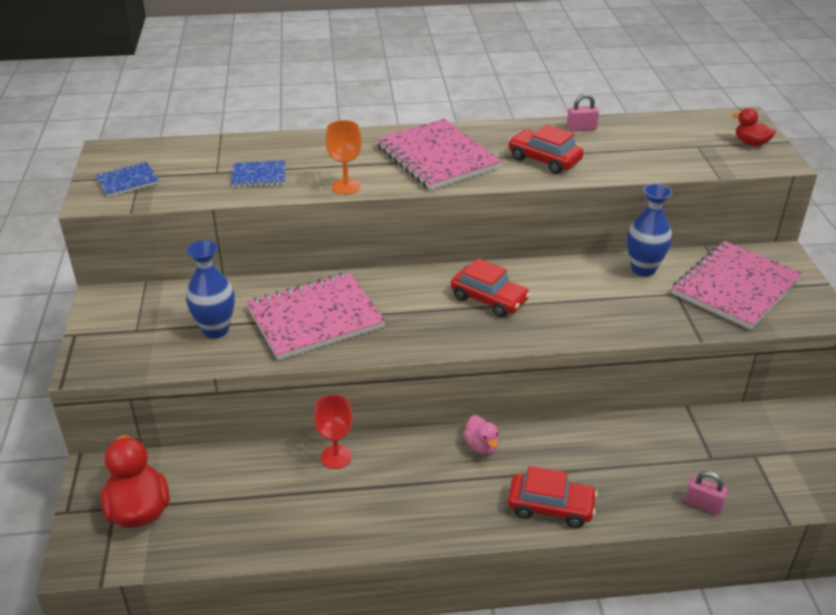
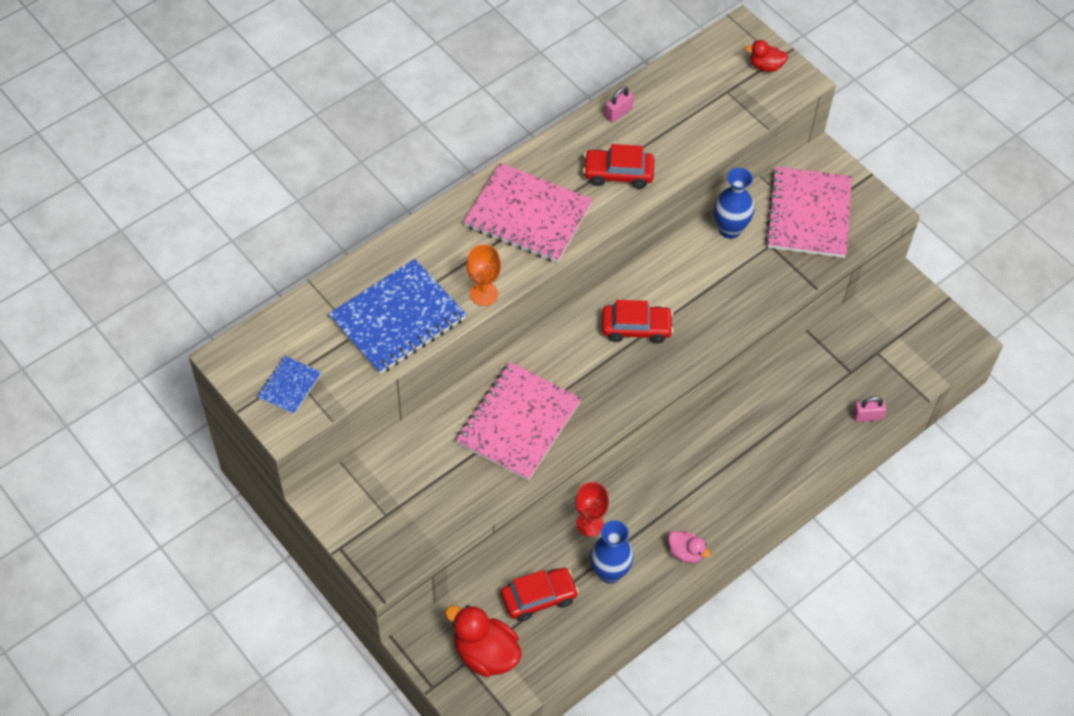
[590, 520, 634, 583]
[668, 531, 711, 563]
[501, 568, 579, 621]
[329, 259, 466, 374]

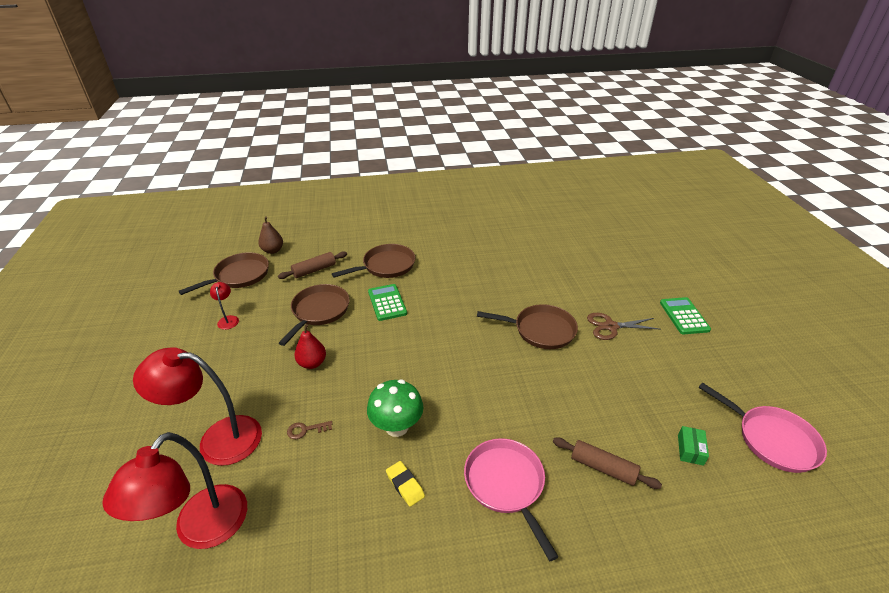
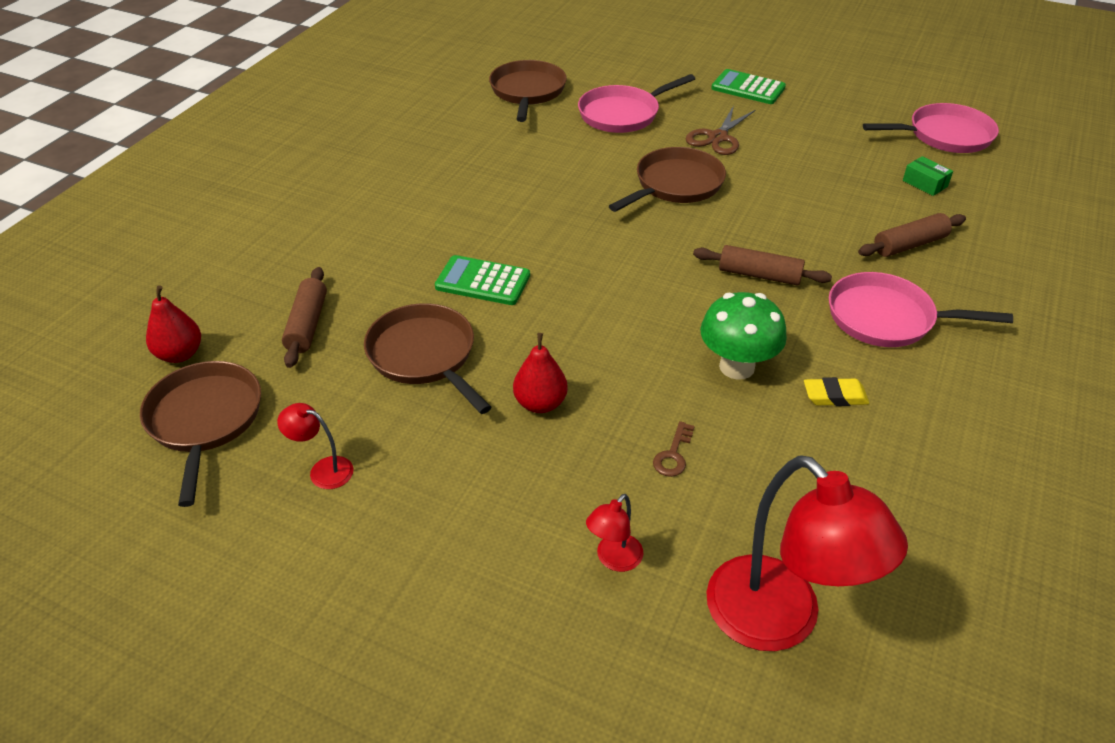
[578, 74, 695, 133]
[693, 245, 832, 285]
[489, 60, 567, 122]
[146, 285, 201, 363]
[586, 494, 643, 572]

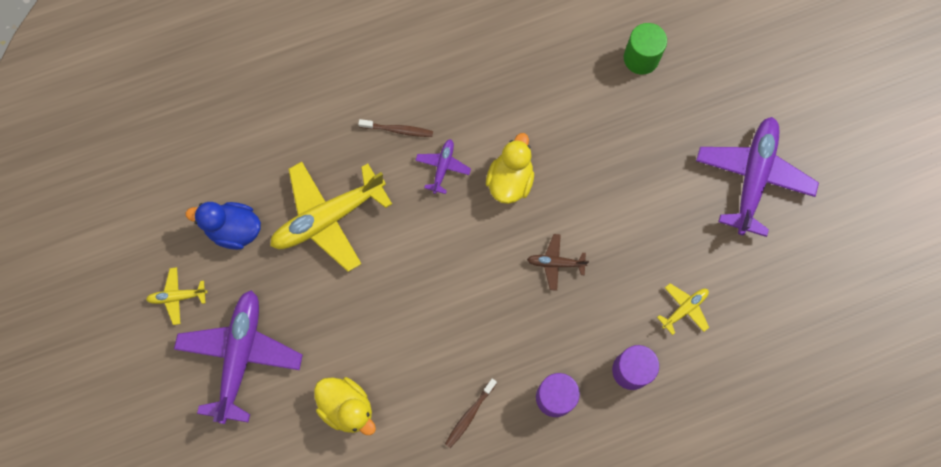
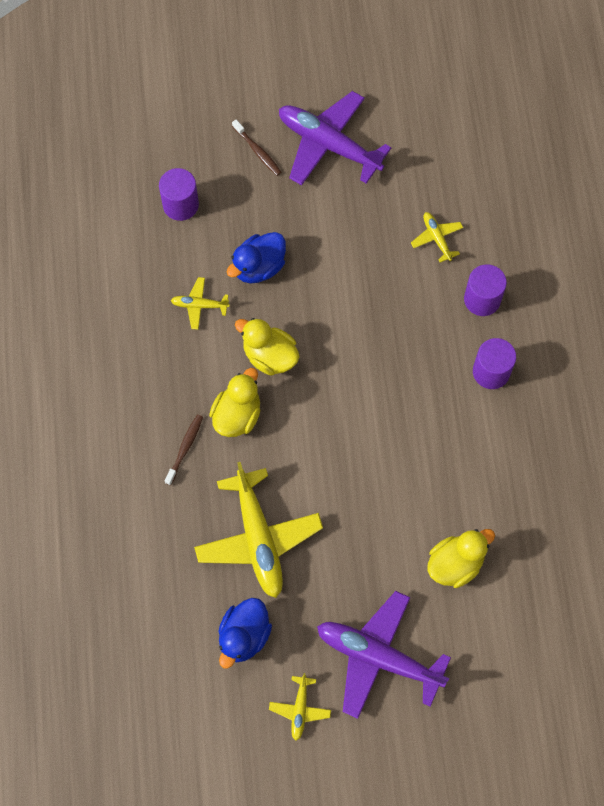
[527, 234, 589, 291] (first image)
[171, 277, 230, 330]
[227, 232, 286, 284]
[232, 120, 281, 176]
[209, 368, 260, 437]
[159, 168, 199, 221]

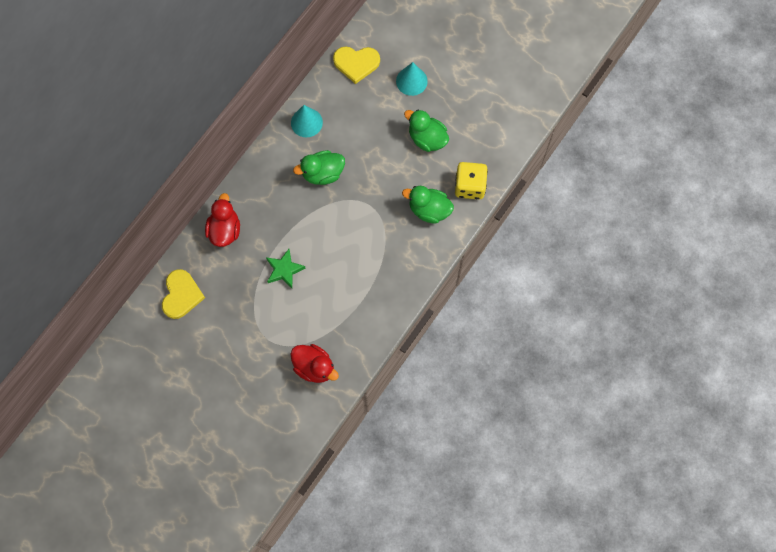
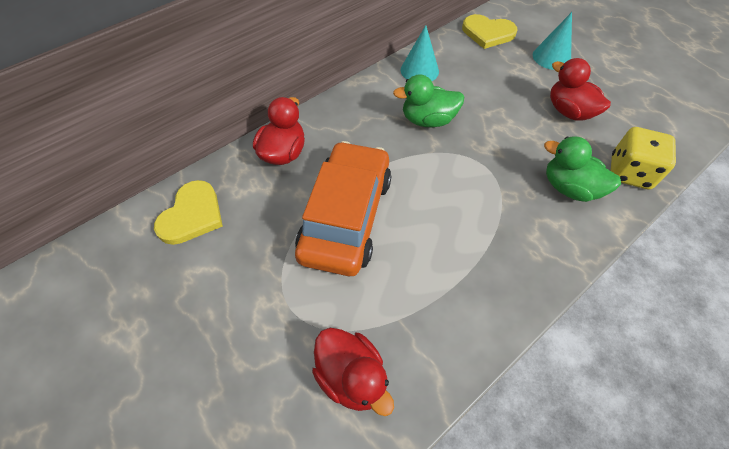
[295, 141, 391, 276]
[550, 58, 611, 121]

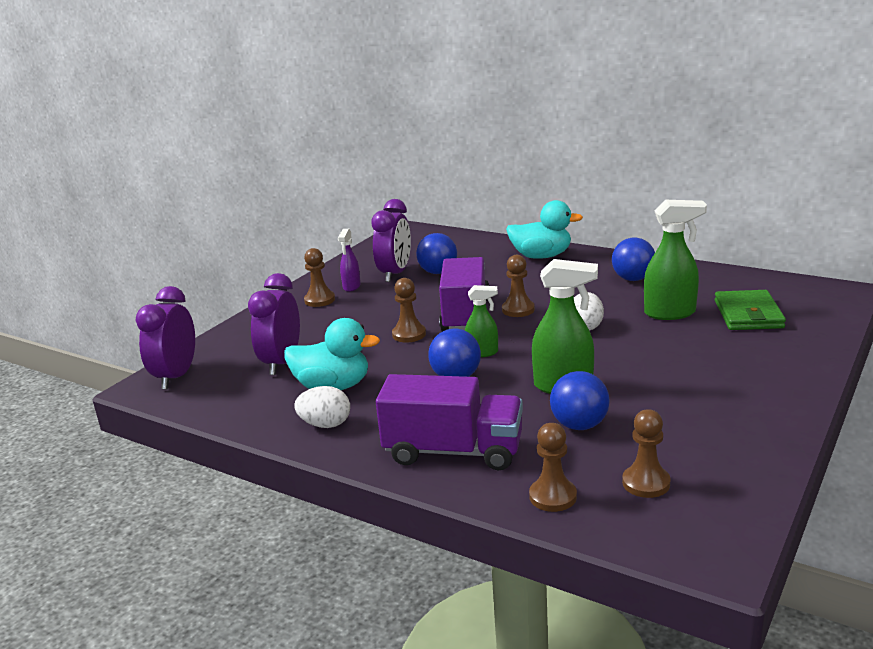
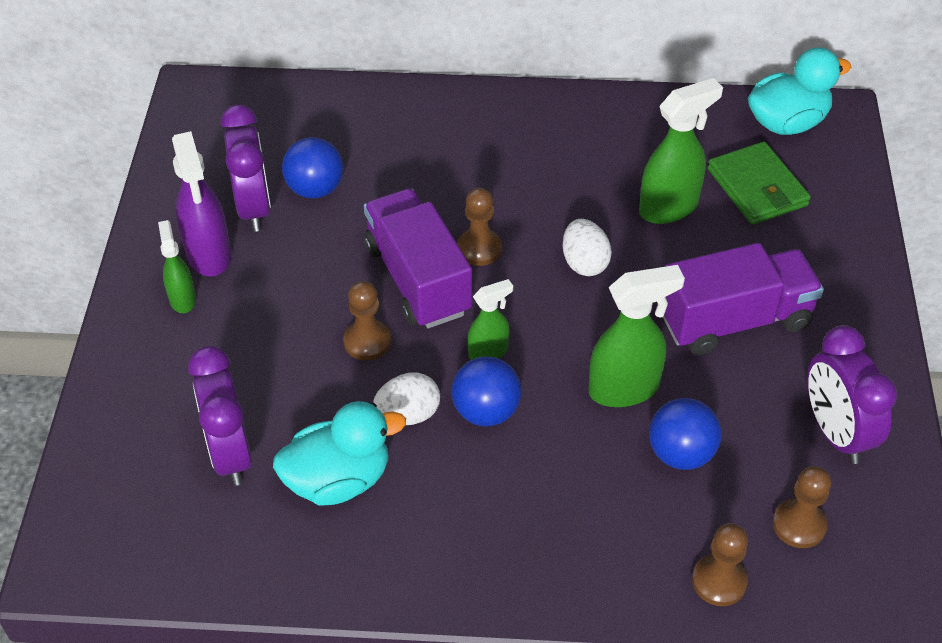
[612, 237, 655, 281] (first image)
[807, 325, 897, 464]
[373, 372, 440, 425]
[663, 243, 824, 355]
[748, 47, 851, 135]
[158, 220, 196, 313]
[172, 131, 231, 277]

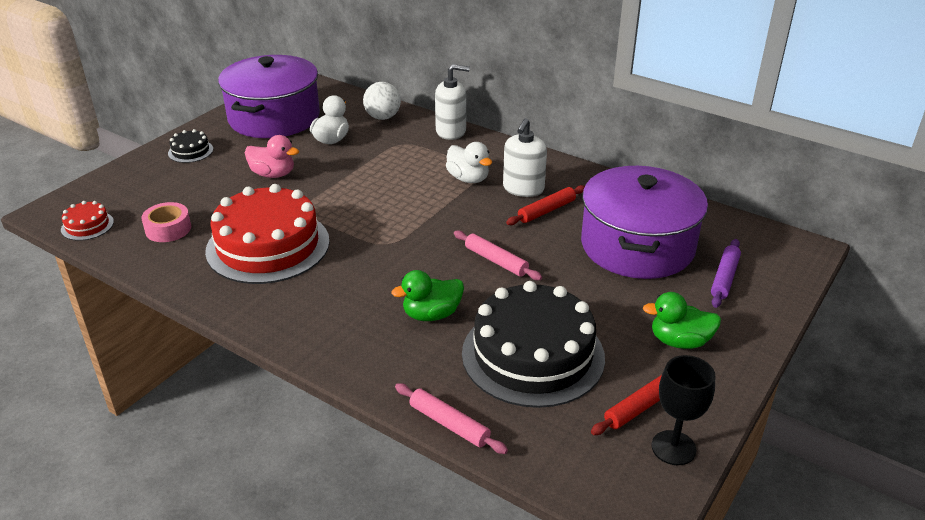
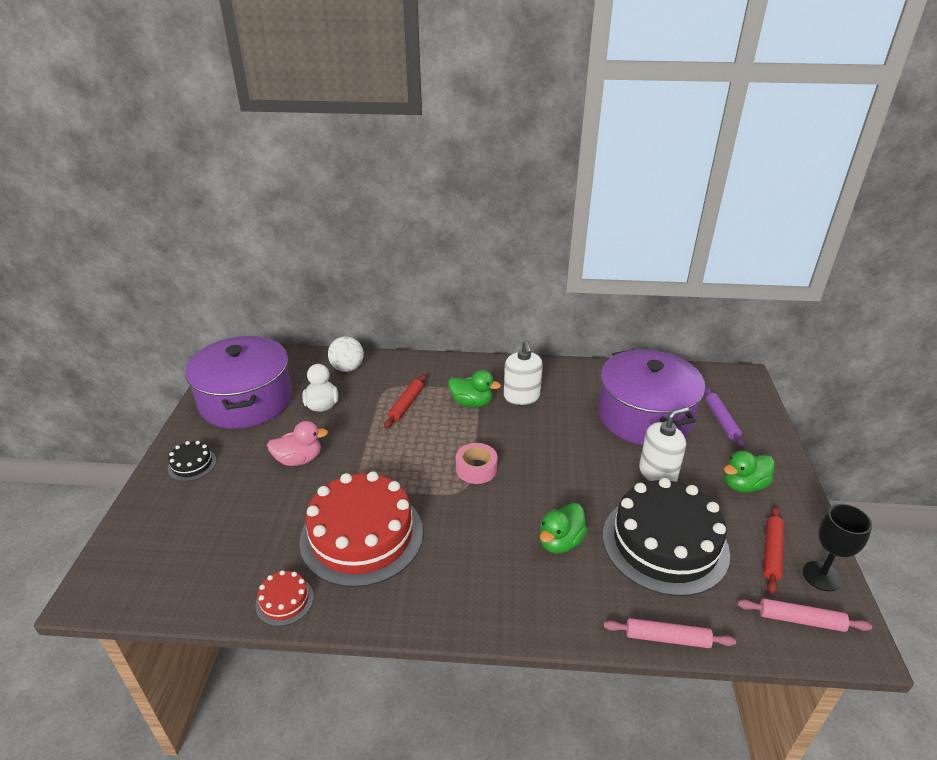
[255, 570, 314, 626]
[456, 443, 498, 484]
[639, 407, 689, 482]
[737, 598, 872, 632]
[384, 374, 426, 429]
[448, 370, 501, 407]

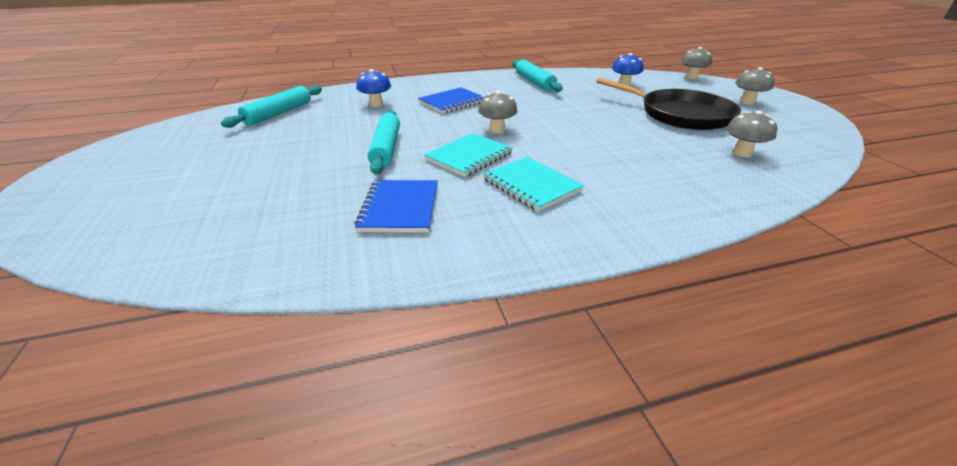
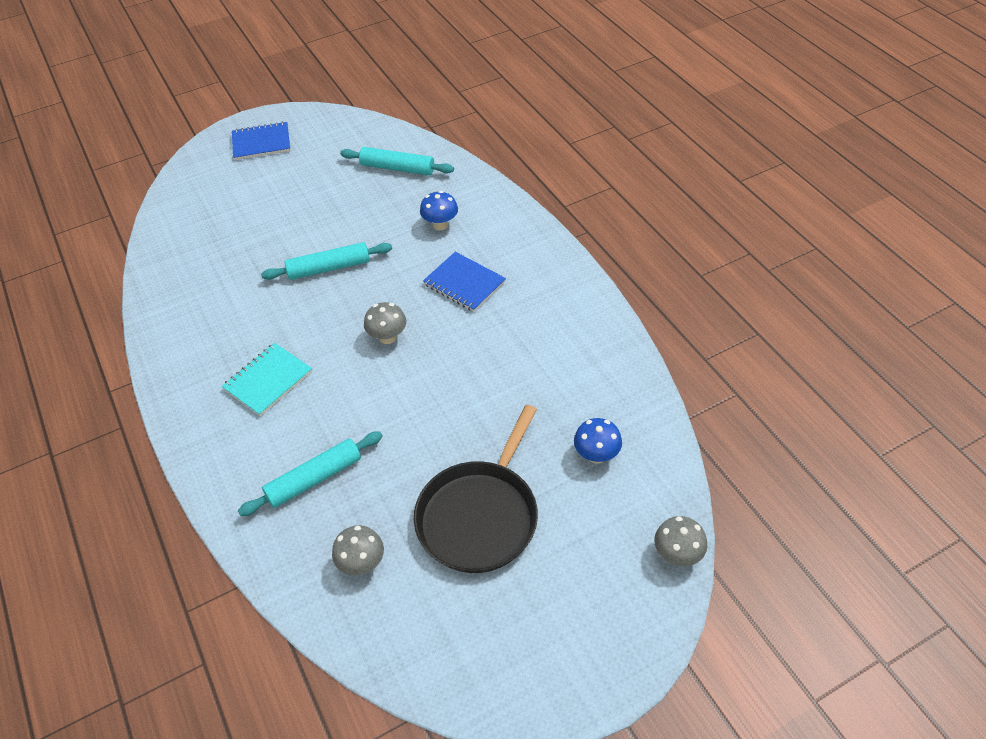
[424, 133, 513, 177] (first image)
[735, 67, 774, 105] (first image)
[232, 122, 291, 160]
[238, 431, 383, 516]

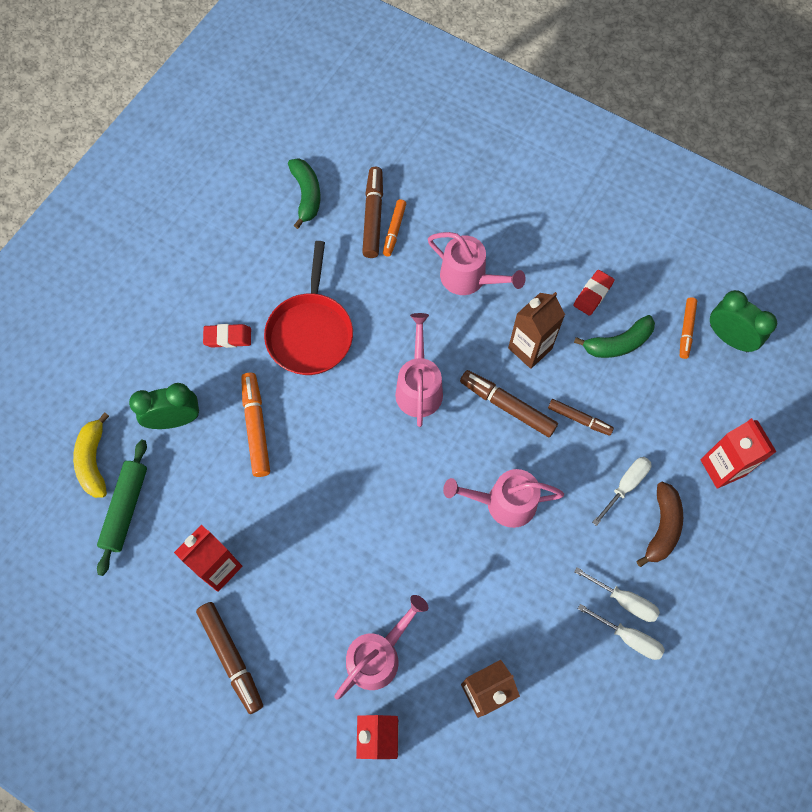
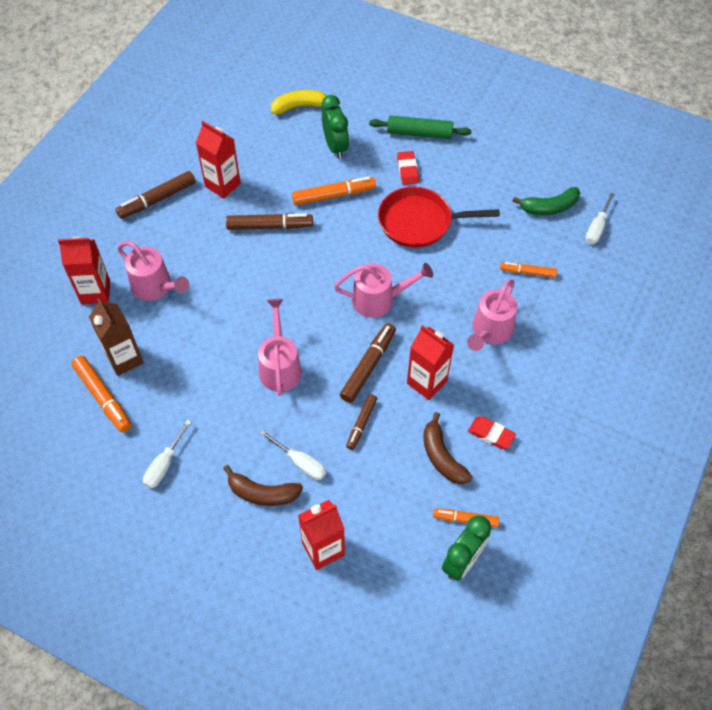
[71, 356, 132, 432]
[369, 115, 472, 139]
[226, 213, 313, 230]
[585, 193, 615, 244]
[407, 325, 454, 400]
[424, 412, 472, 484]

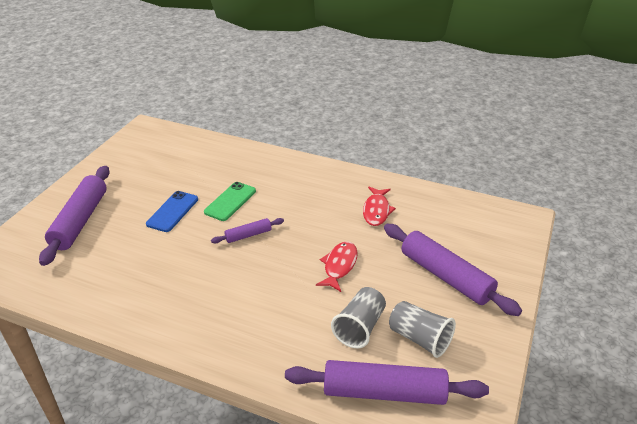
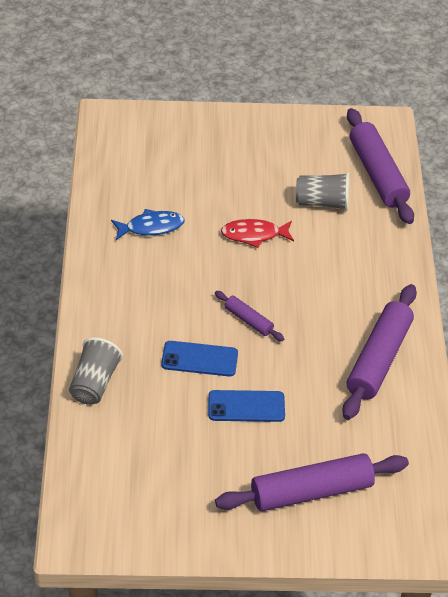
[342, 284, 417, 420]
[69, 337, 123, 405]
[161, 341, 238, 377]
[111, 209, 185, 240]

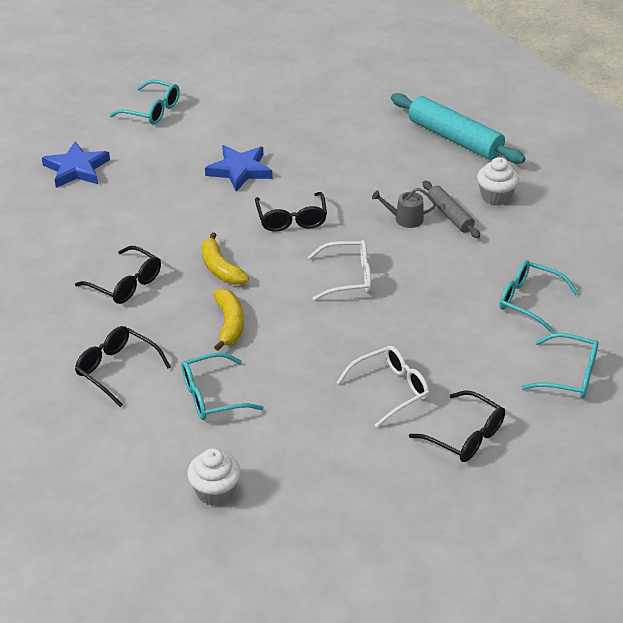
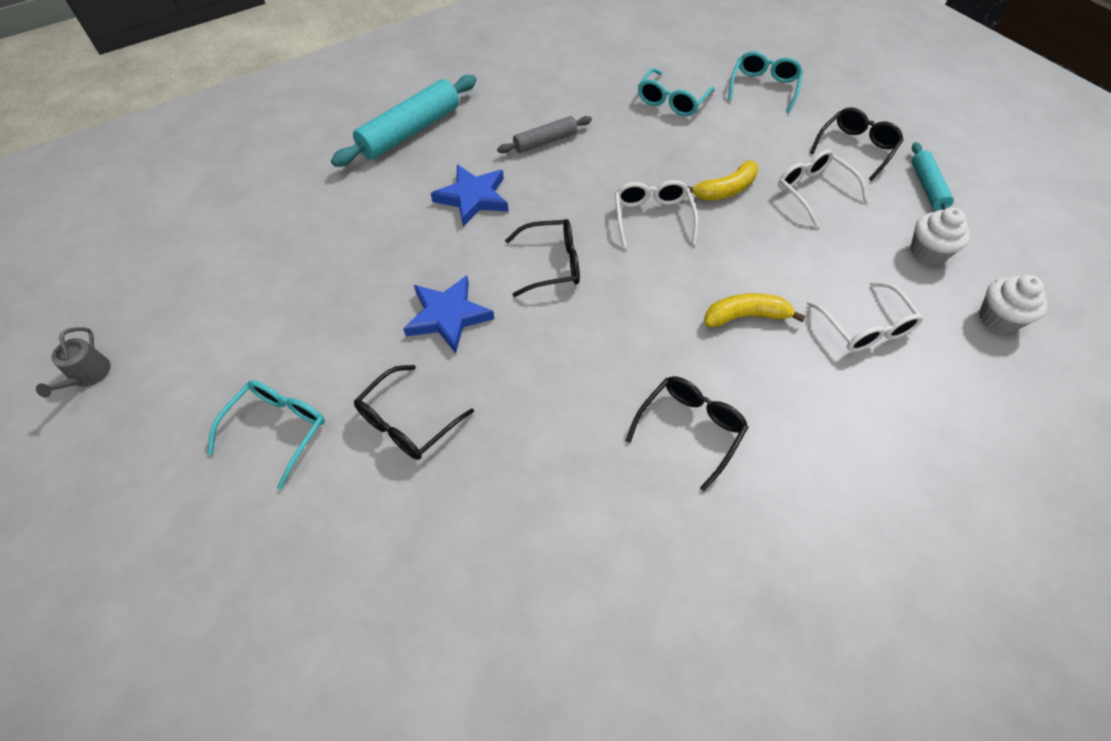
[912, 142, 954, 211]
[431, 165, 508, 227]
[354, 365, 474, 460]
[687, 160, 758, 201]
[36, 327, 111, 398]
[910, 207, 970, 265]
[807, 282, 923, 352]

